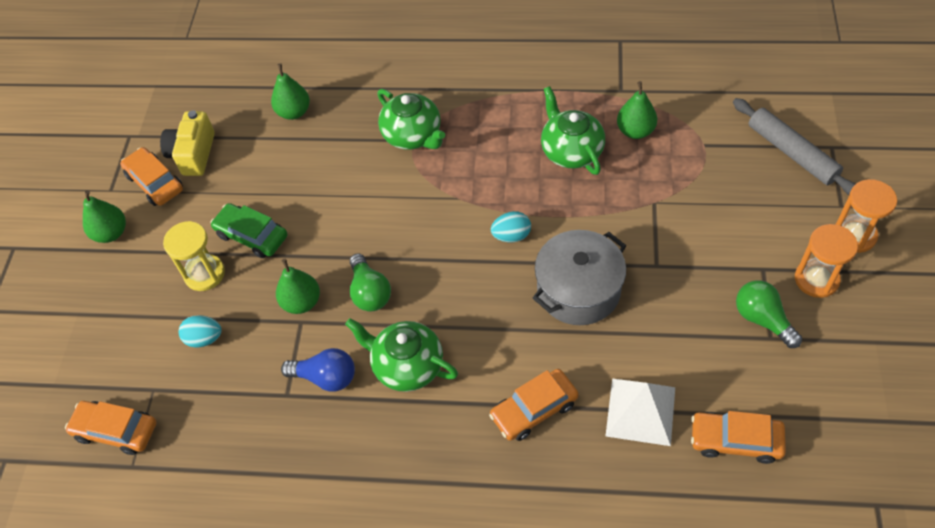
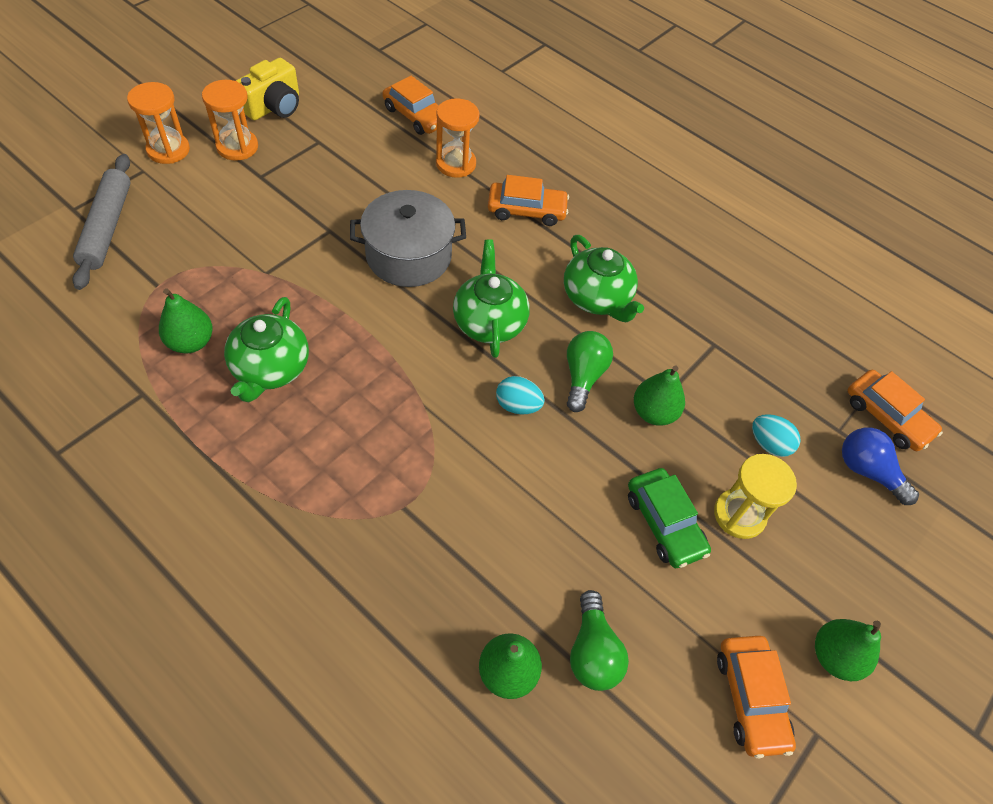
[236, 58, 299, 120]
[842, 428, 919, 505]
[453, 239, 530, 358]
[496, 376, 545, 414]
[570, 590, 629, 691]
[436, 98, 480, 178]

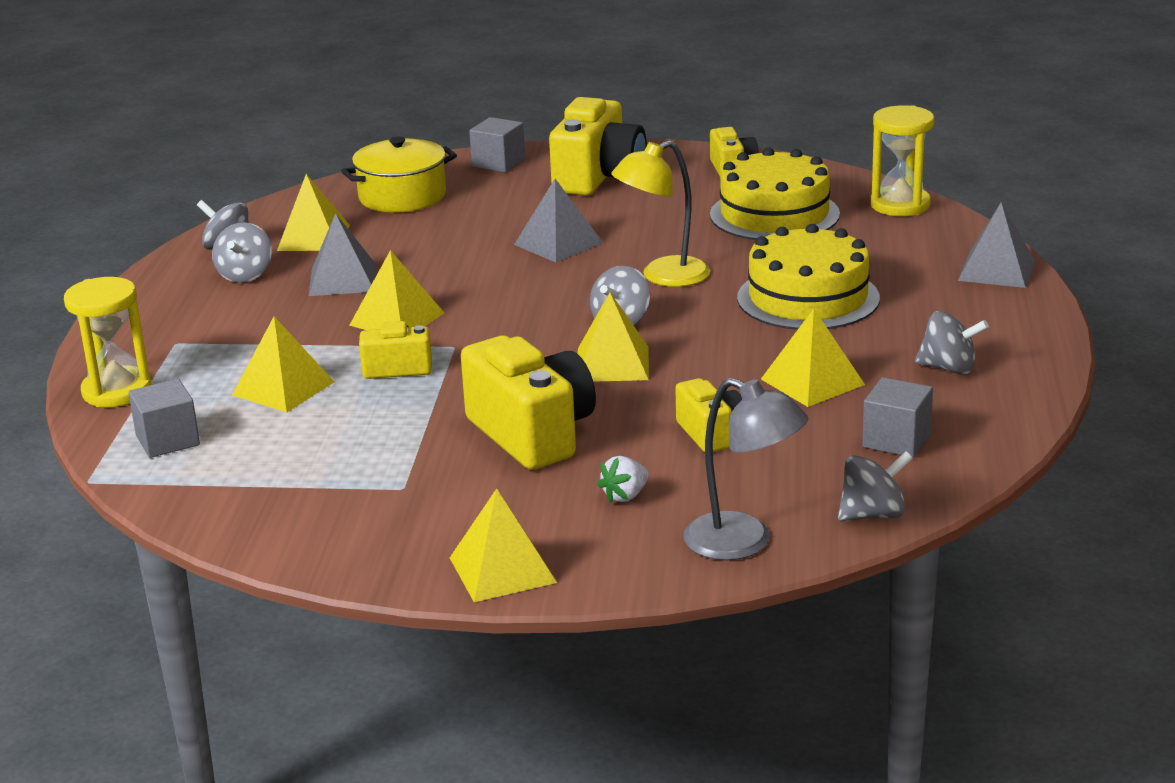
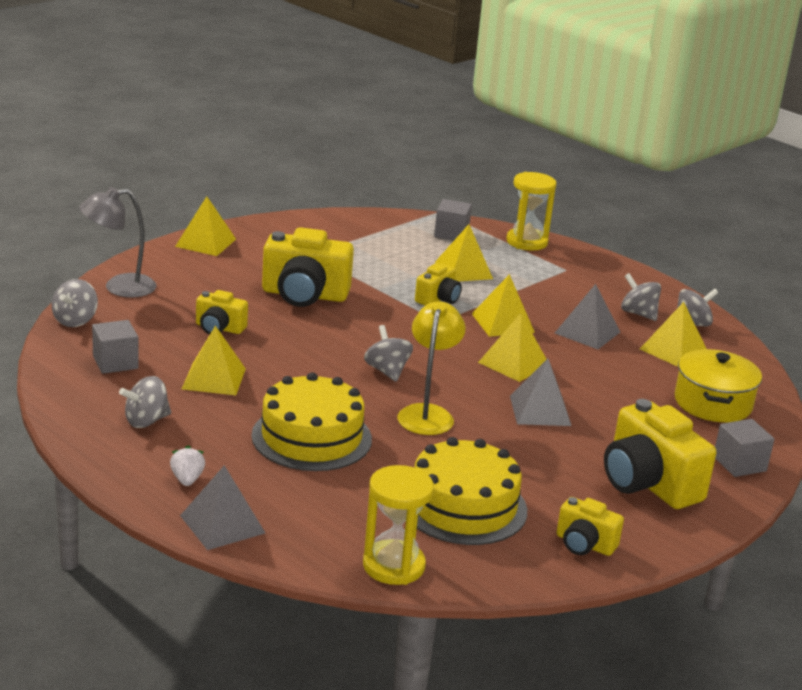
[478, 313, 546, 382]
[170, 446, 205, 486]

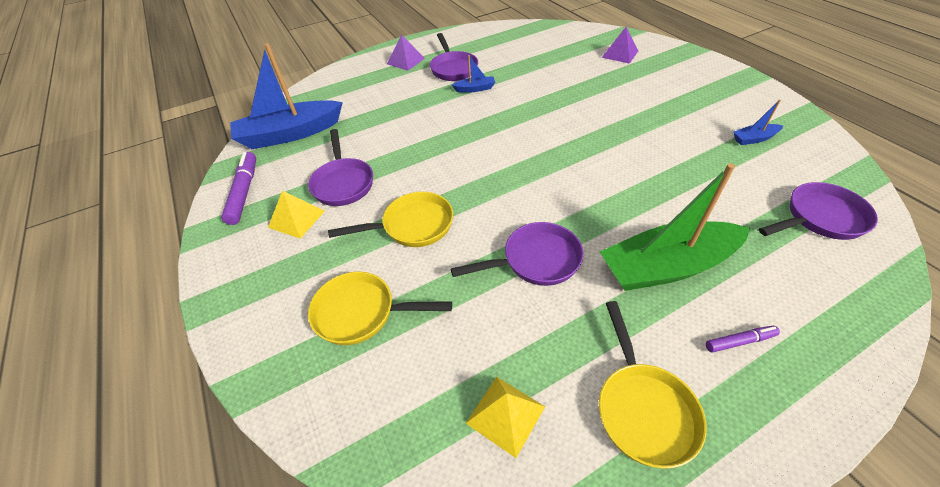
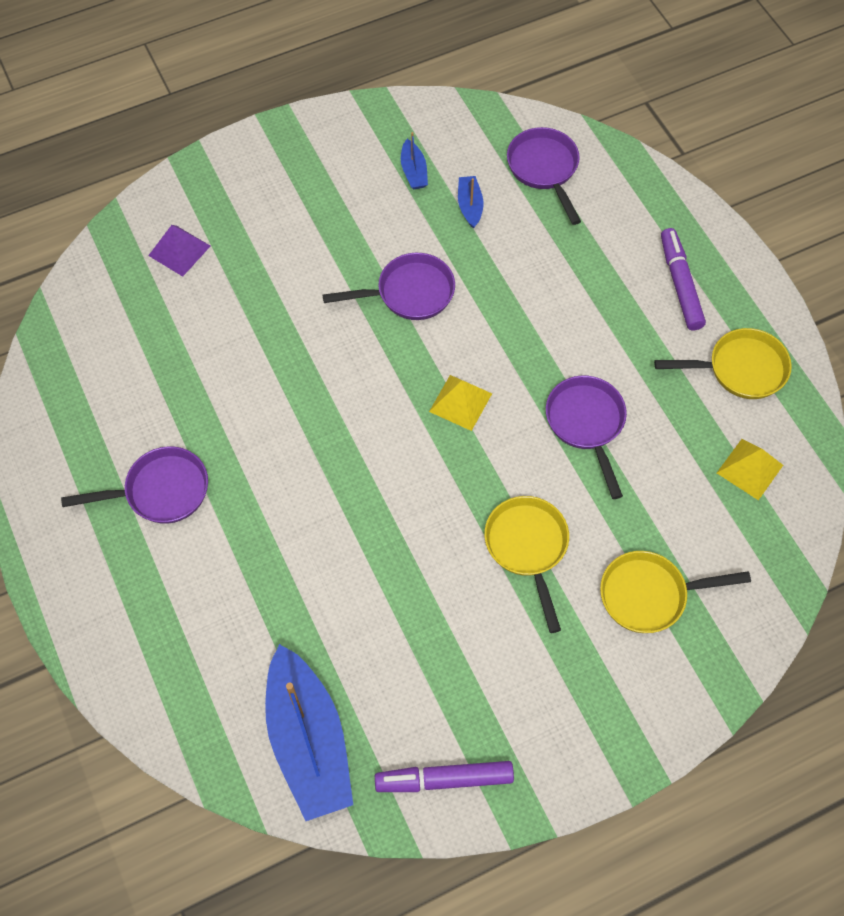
[387, 35, 425, 71] (first image)
[600, 163, 750, 291] (first image)
[429, 375, 492, 431]
[323, 253, 455, 320]
[458, 176, 484, 229]
[600, 551, 751, 633]
[661, 228, 706, 331]

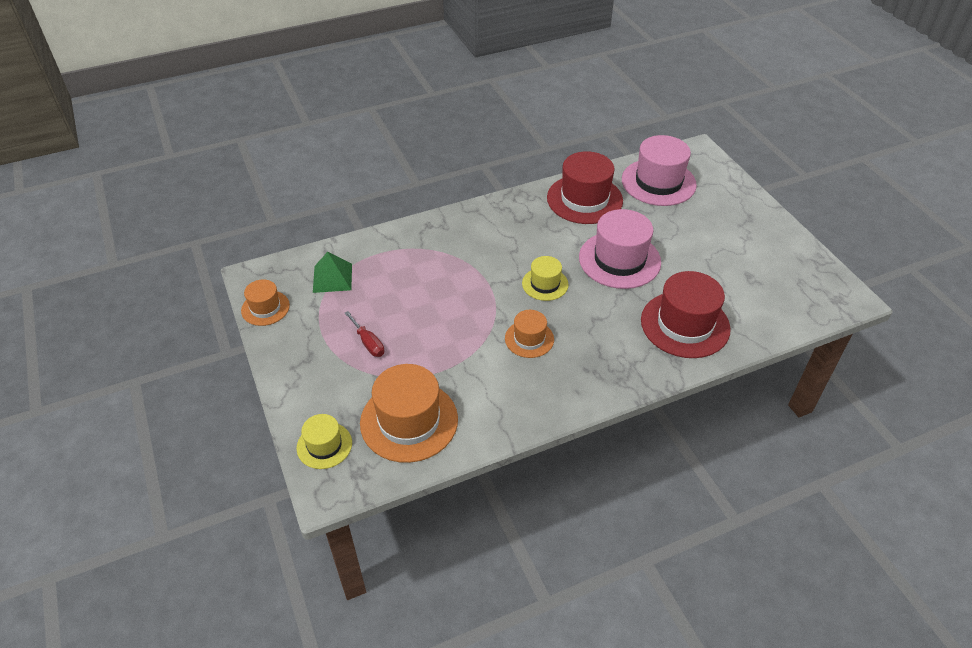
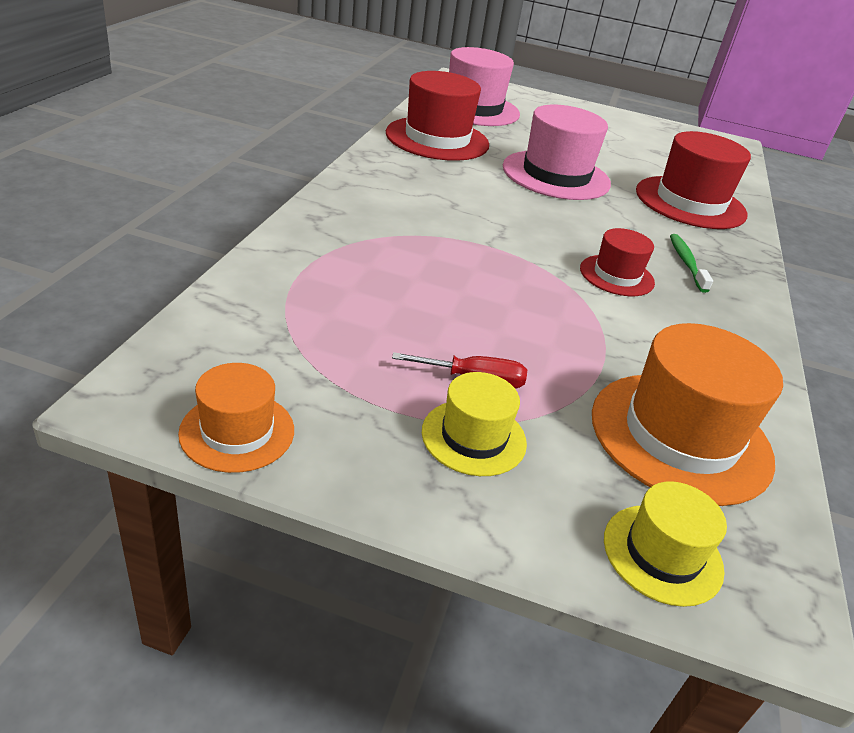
[313, 252, 352, 293] (first image)
[670, 234, 713, 293]
[422, 372, 527, 476]
[580, 228, 655, 296]

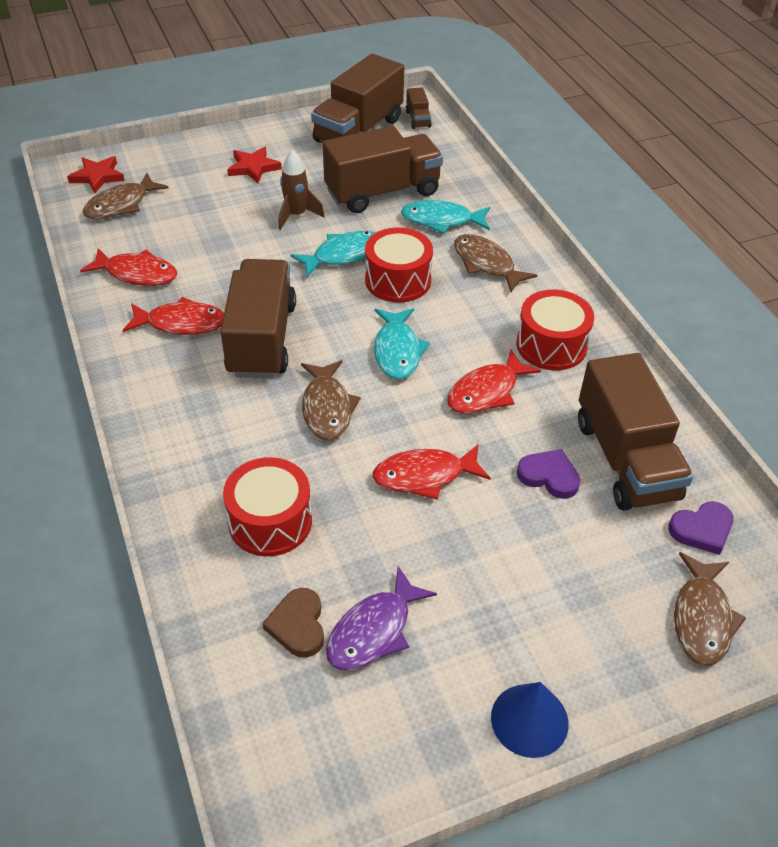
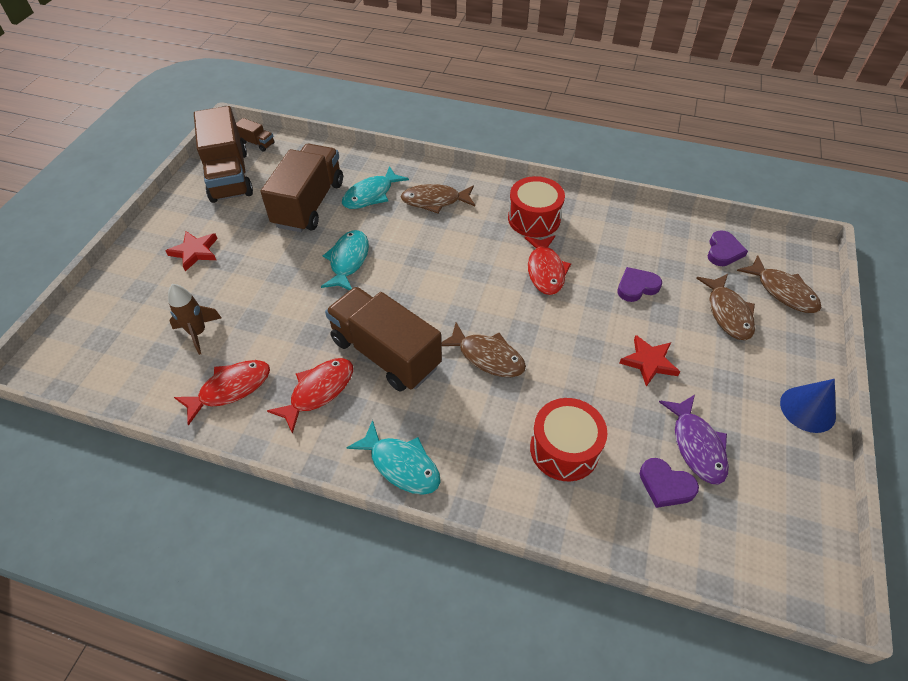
[365, 227, 433, 303] (first image)
[373, 444, 491, 500] (first image)
[578, 353, 693, 511] (first image)
[619, 335, 680, 387]
[696, 274, 755, 340]
[168, 284, 221, 355]
[346, 420, 441, 495]
[640, 458, 699, 508]

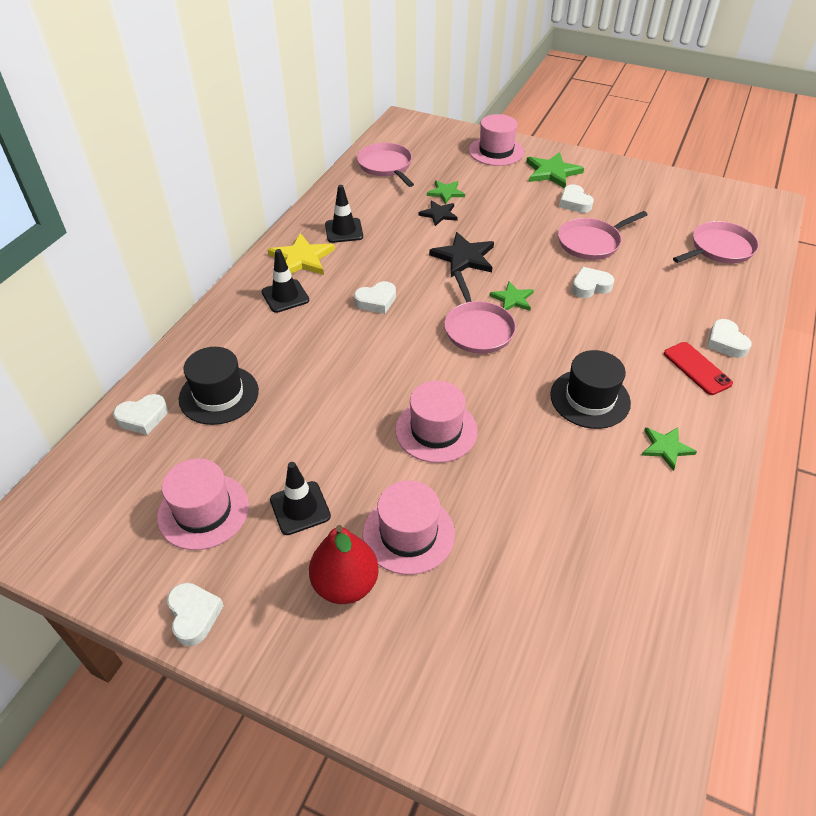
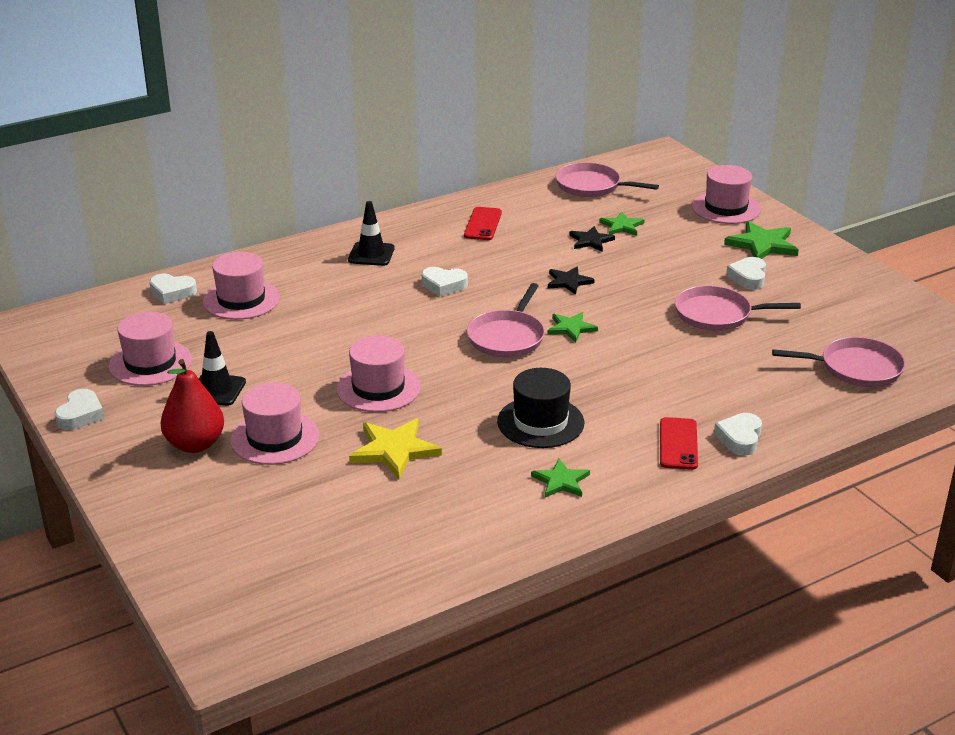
[572, 267, 614, 298] (first image)
[349, 418, 442, 479]
[464, 207, 502, 240]
[203, 252, 280, 320]
[555, 162, 659, 197]
[548, 266, 595, 295]

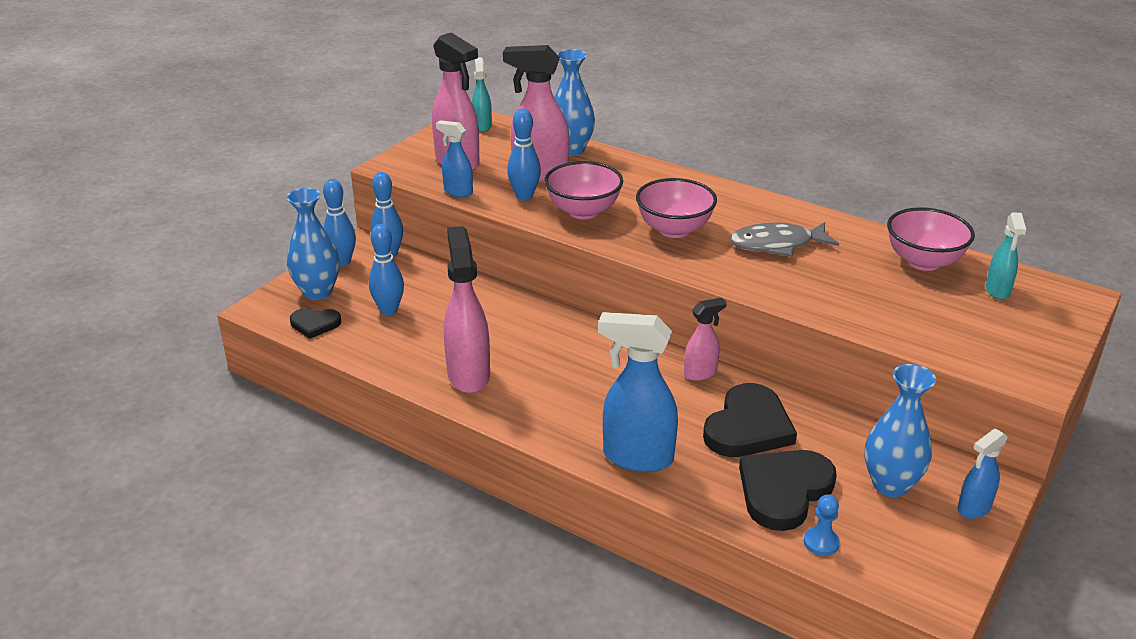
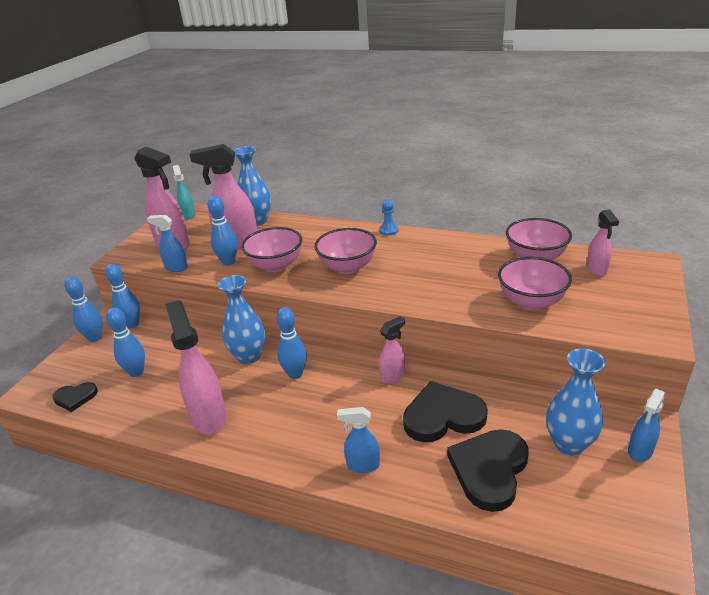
[730, 222, 839, 257] (first image)
[276, 307, 307, 379]
[498, 257, 572, 310]
[218, 275, 266, 364]
[380, 199, 399, 236]
[587, 209, 619, 277]
[403, 381, 488, 442]
[337, 407, 380, 473]

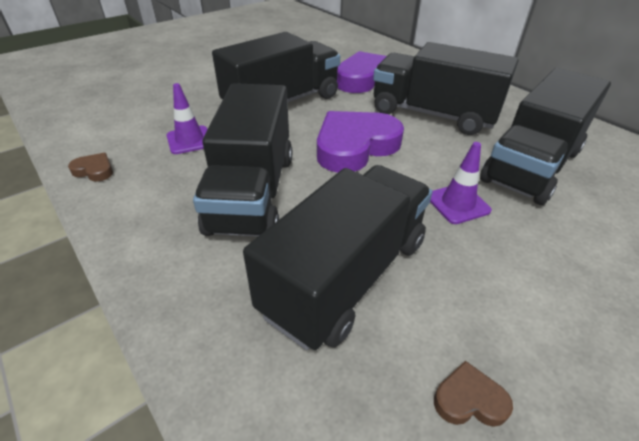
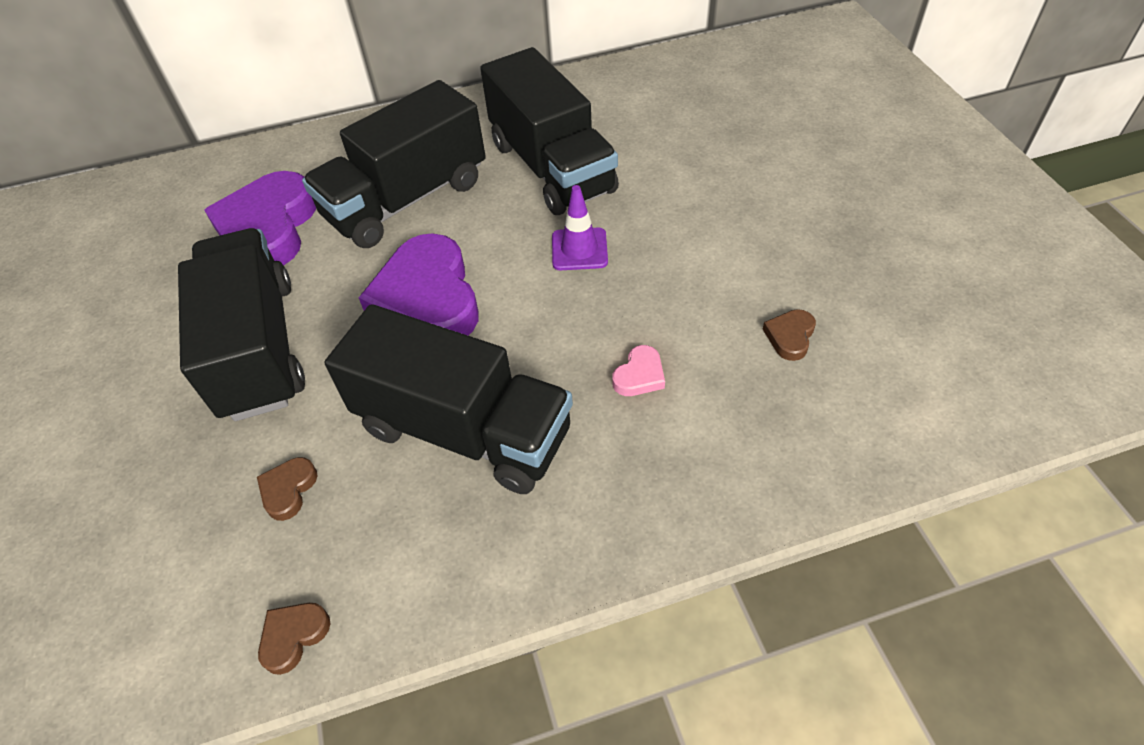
[257, 457, 318, 521]
[612, 345, 665, 396]

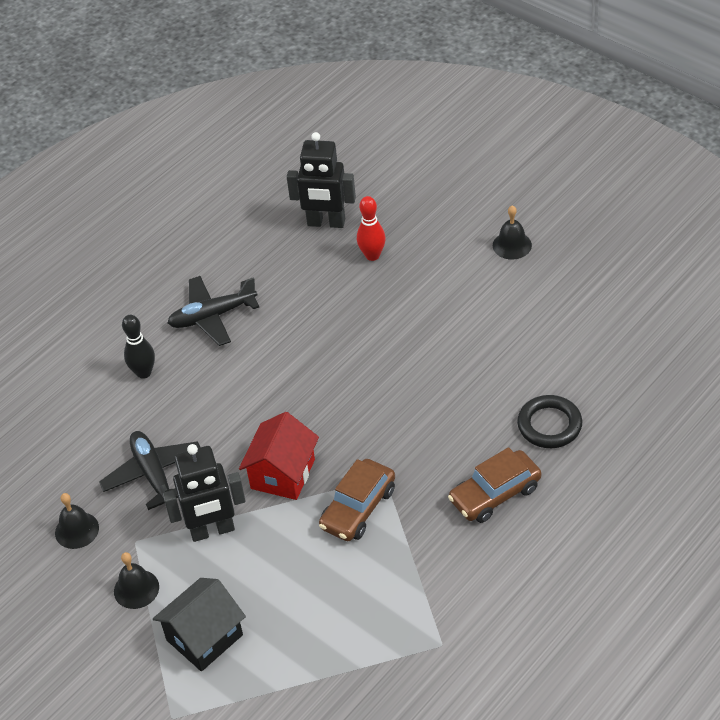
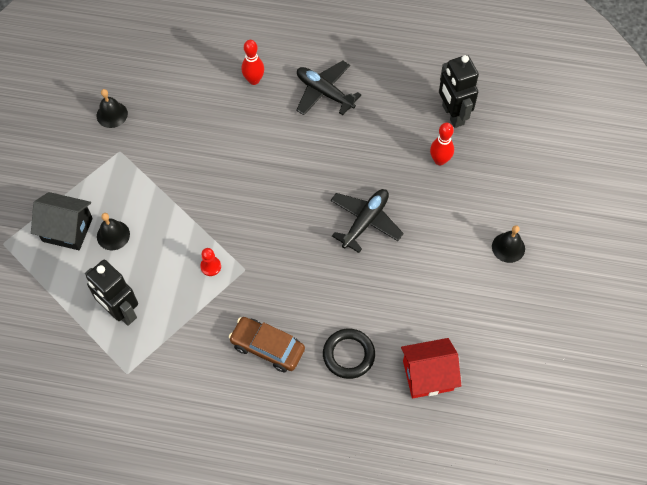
[331, 189, 404, 253]
[97, 213, 130, 250]
[85, 260, 138, 326]
[401, 338, 461, 398]
[200, 248, 221, 276]
[241, 40, 264, 85]

